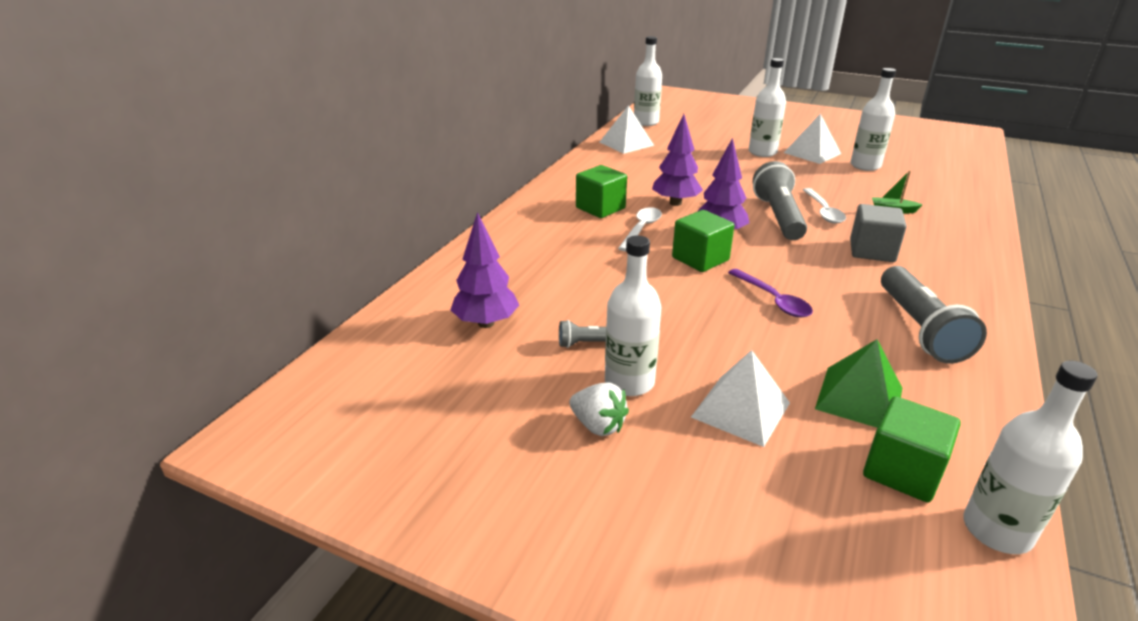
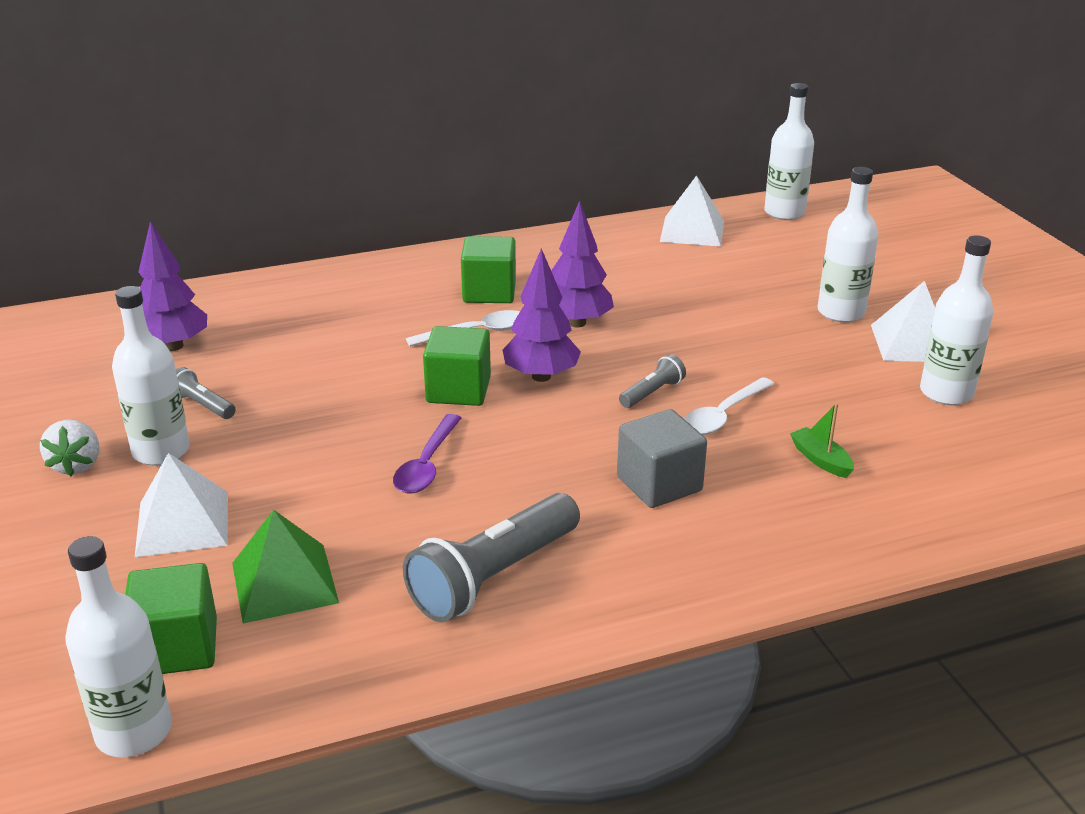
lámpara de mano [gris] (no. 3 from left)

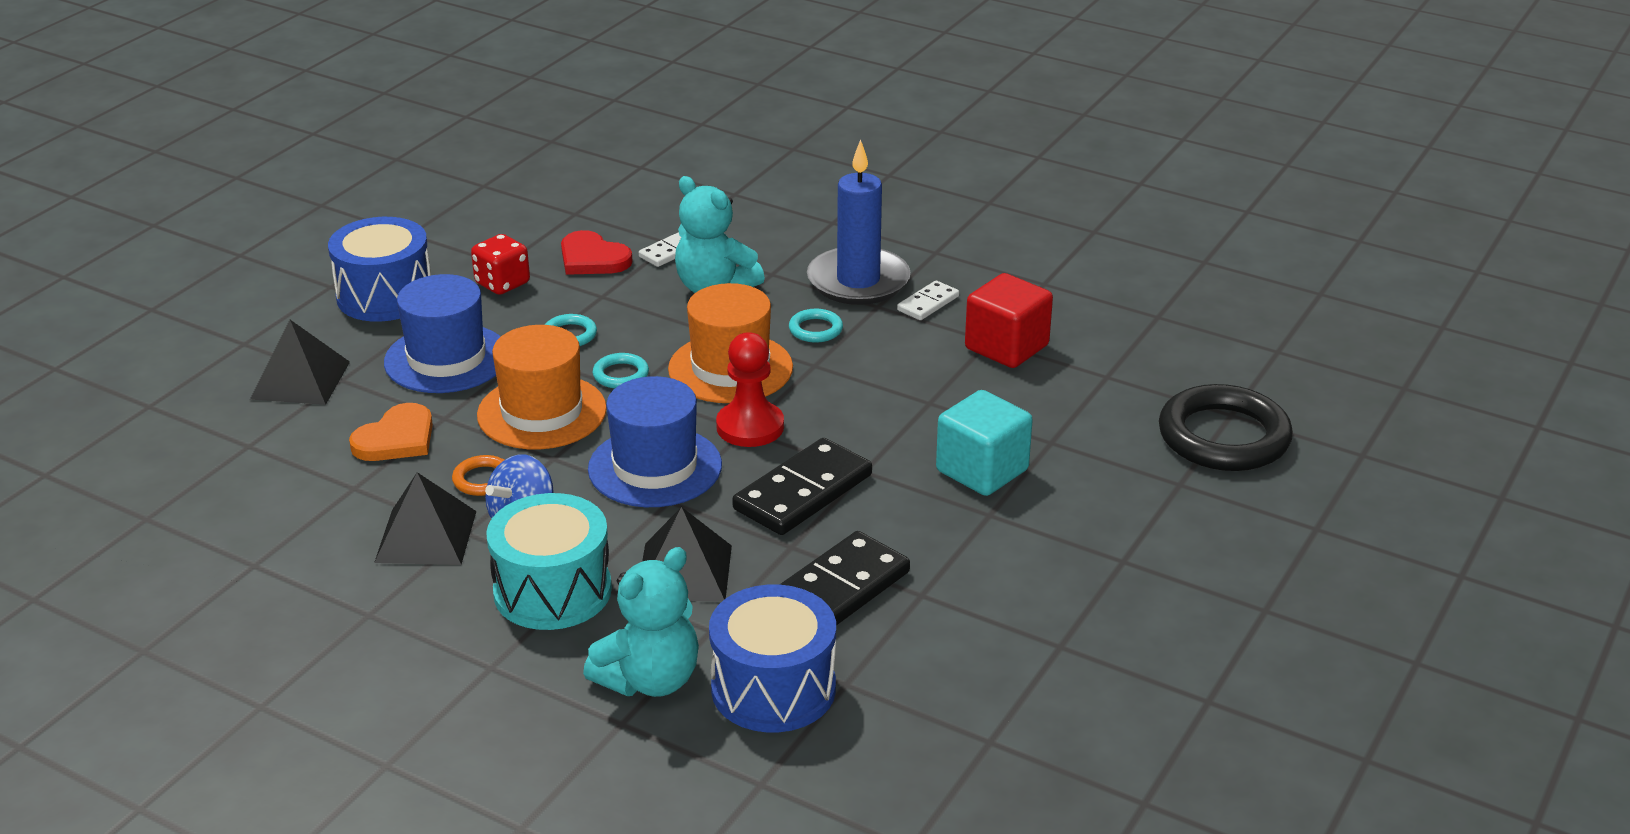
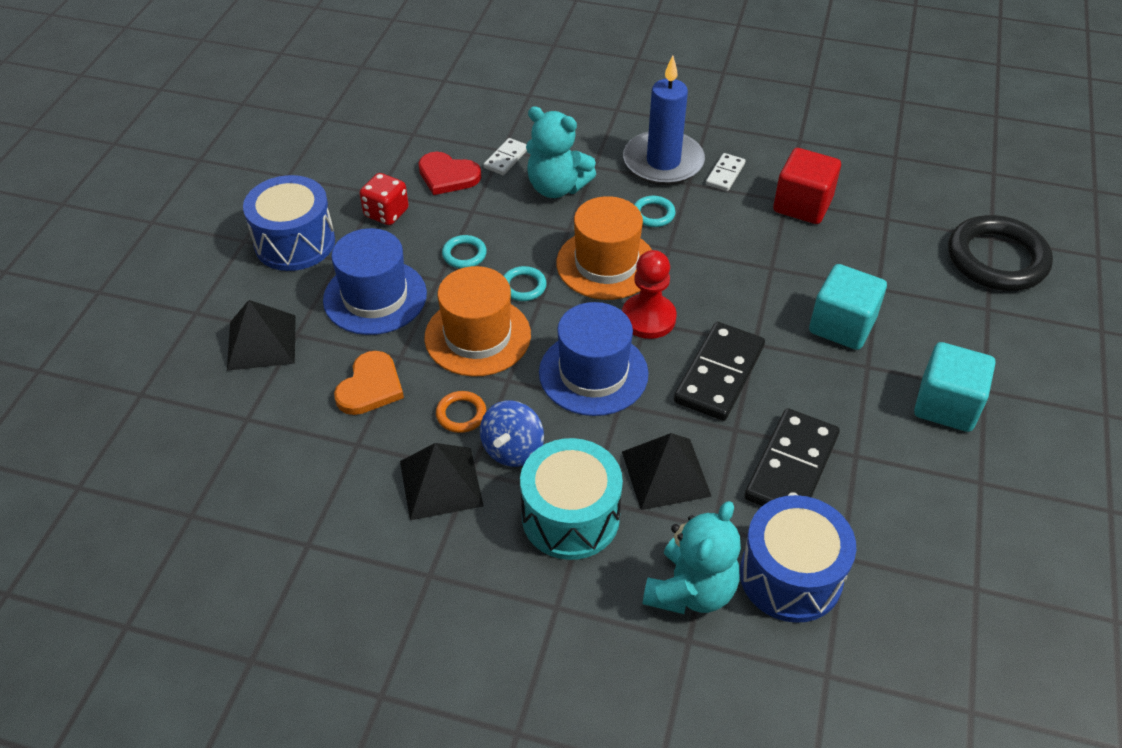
cubo [turquesa] (no. 2 from left)

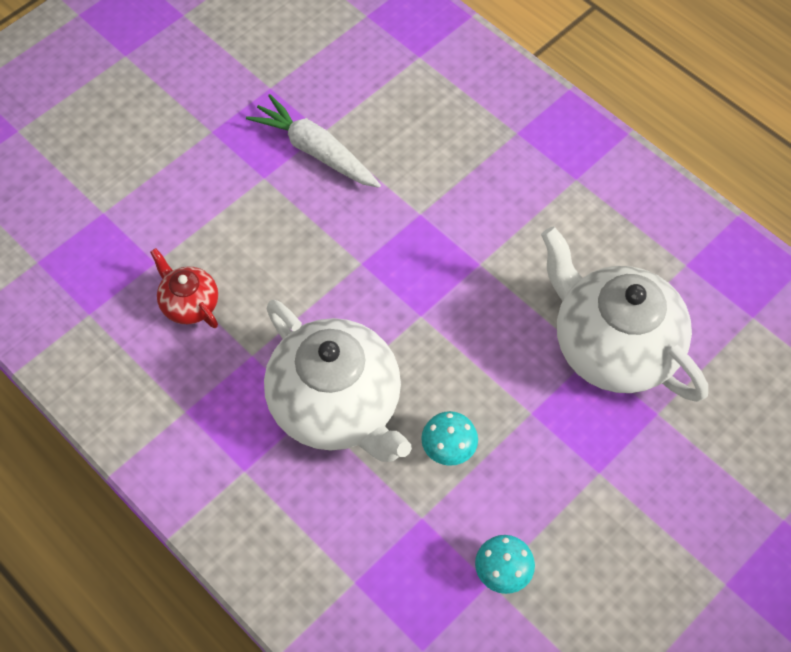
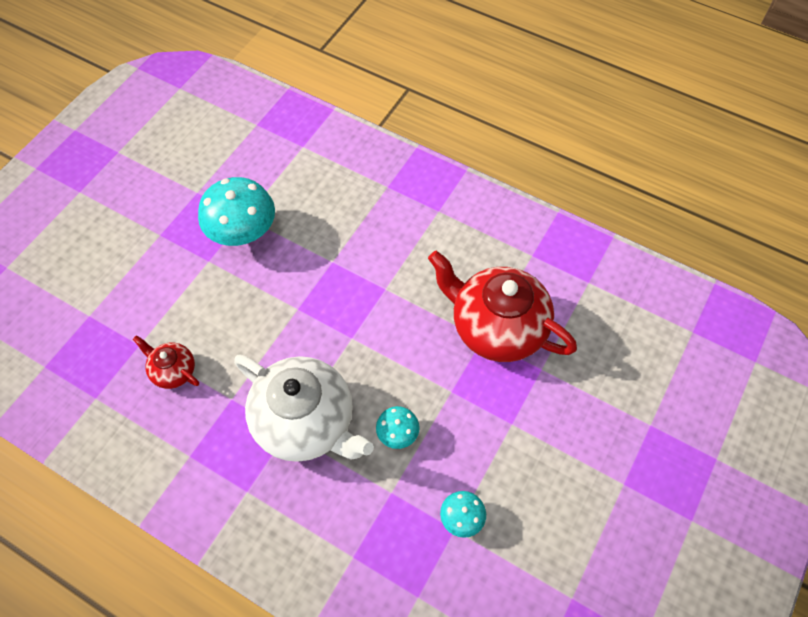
seta [turquesa] (no. 1 from left)
tetera [rojo] (no. 2 from left)

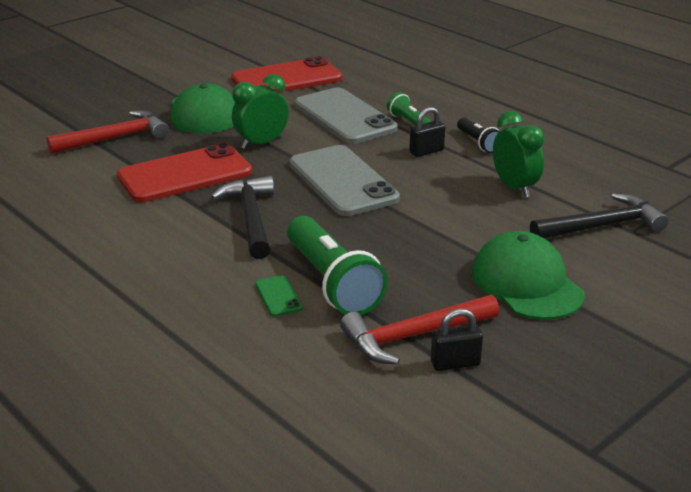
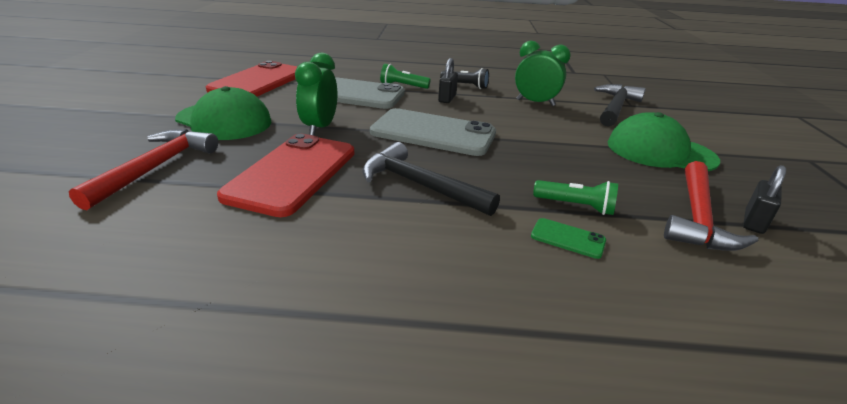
lámpara de mano [verde] (no. 2 from left)

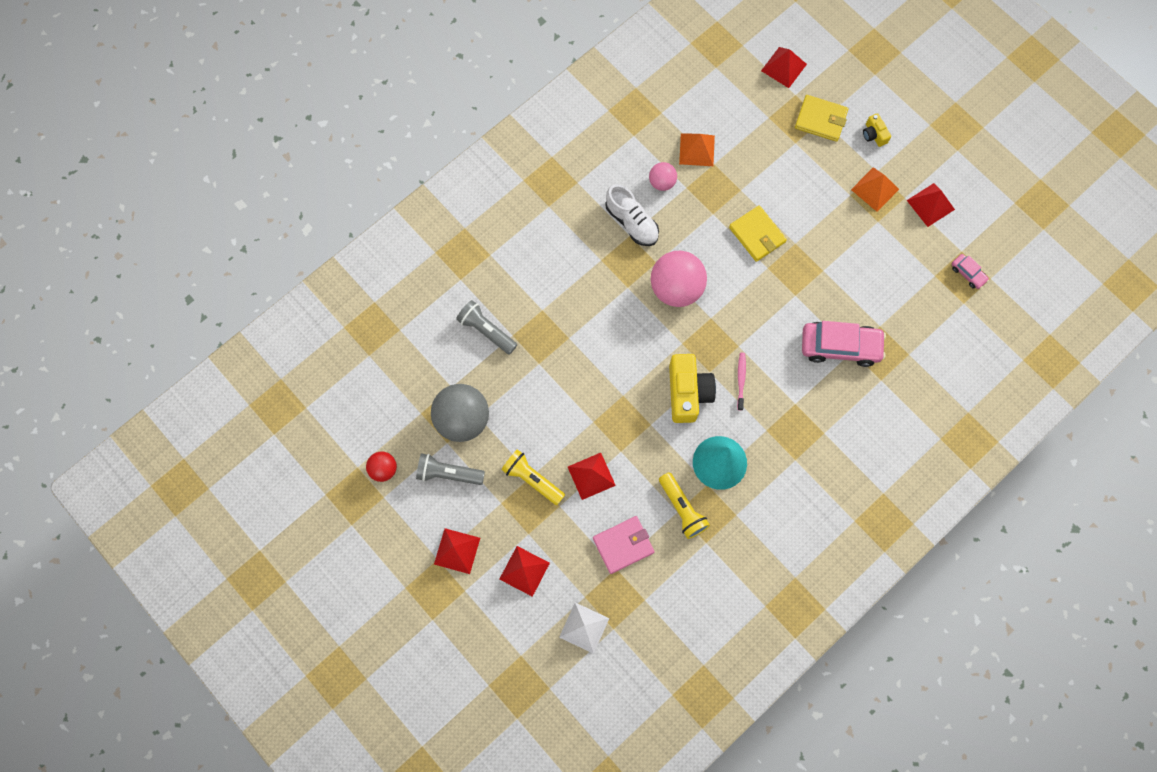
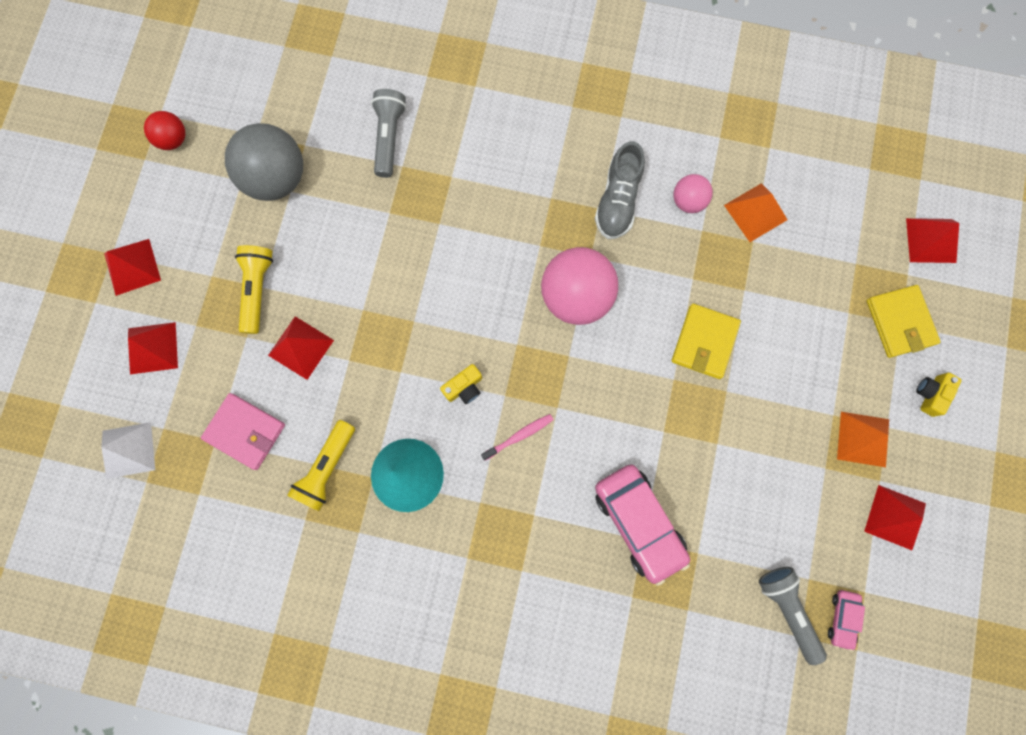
lámpara de mano [gris] (no. 2 from left)
zapato [gris]
cámara [amarillo] (no. 1 from left)

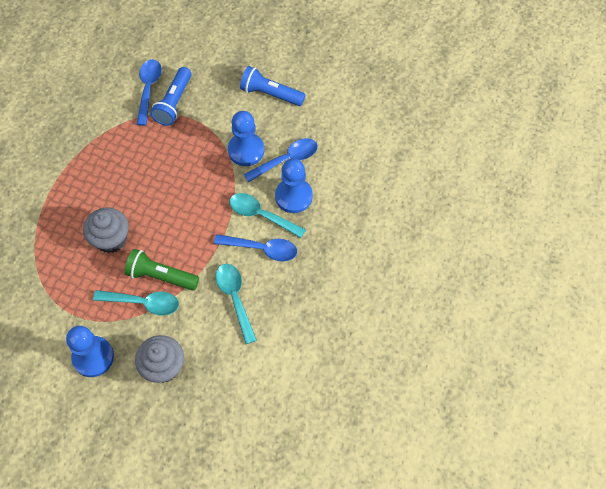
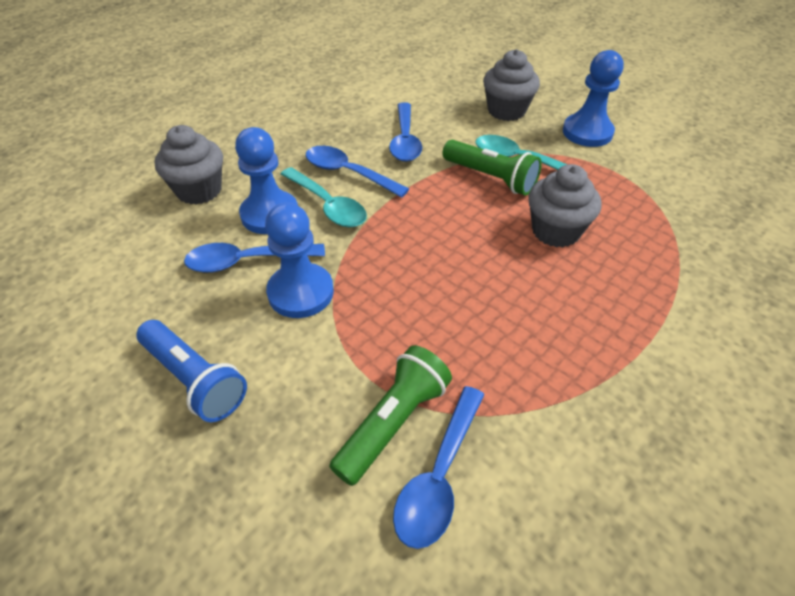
lámpara de mano [verde] (no. 1 from left)
cuchara [azul] (no. 3 from left)
magdalena [gris] (no. 1 from left)

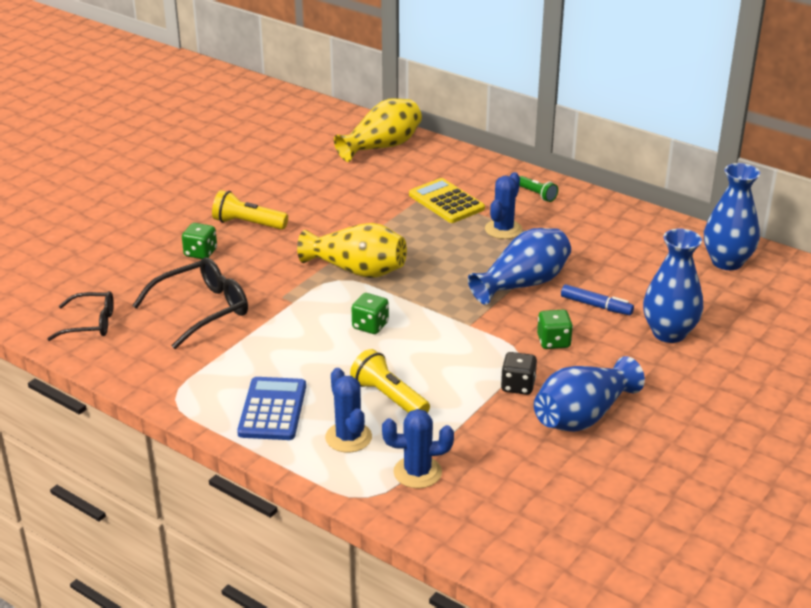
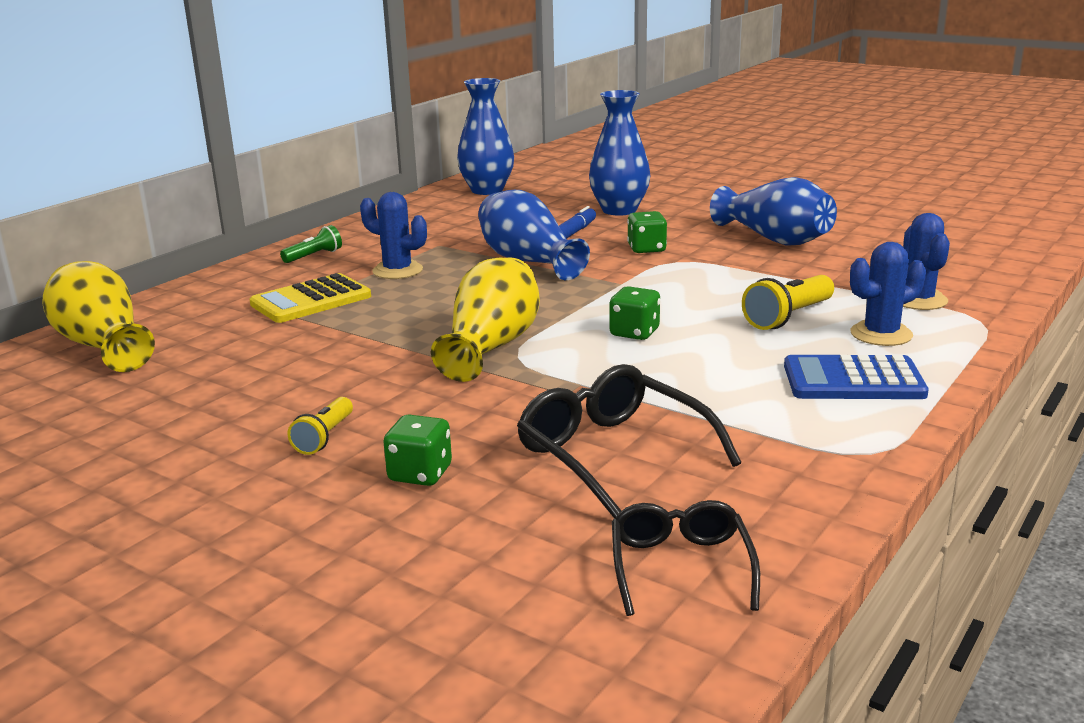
lámpara de mano [amarillo] (no. 1 from left)
dado [negro]

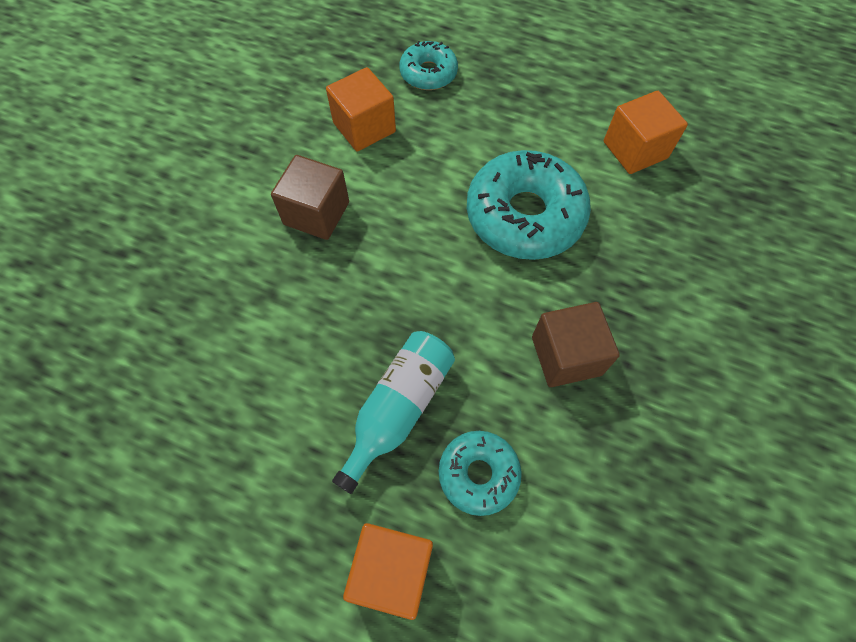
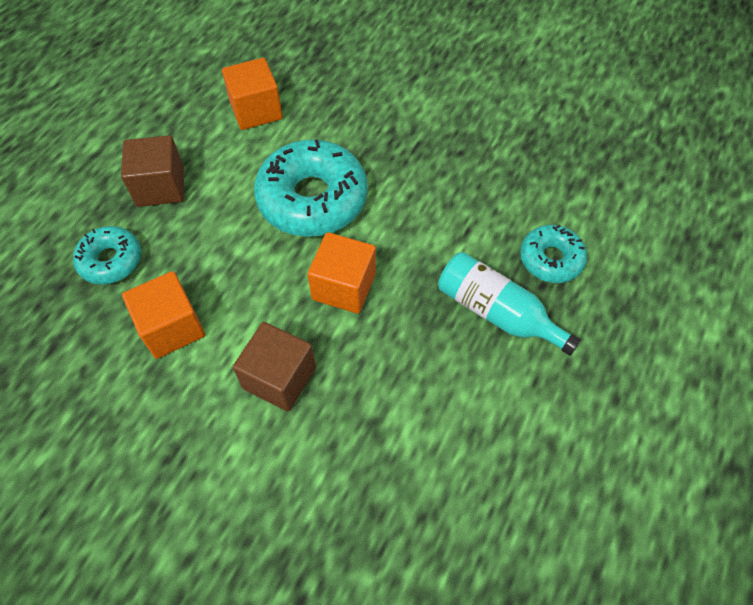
cubo [naranja] (no. 3 from left)
cubo [marrón] (no. 1 from left)

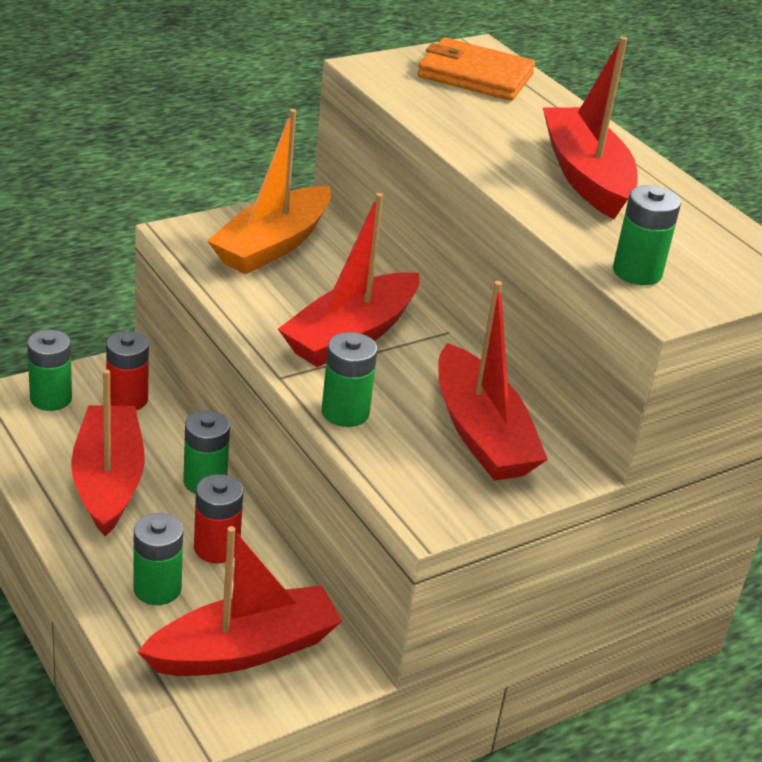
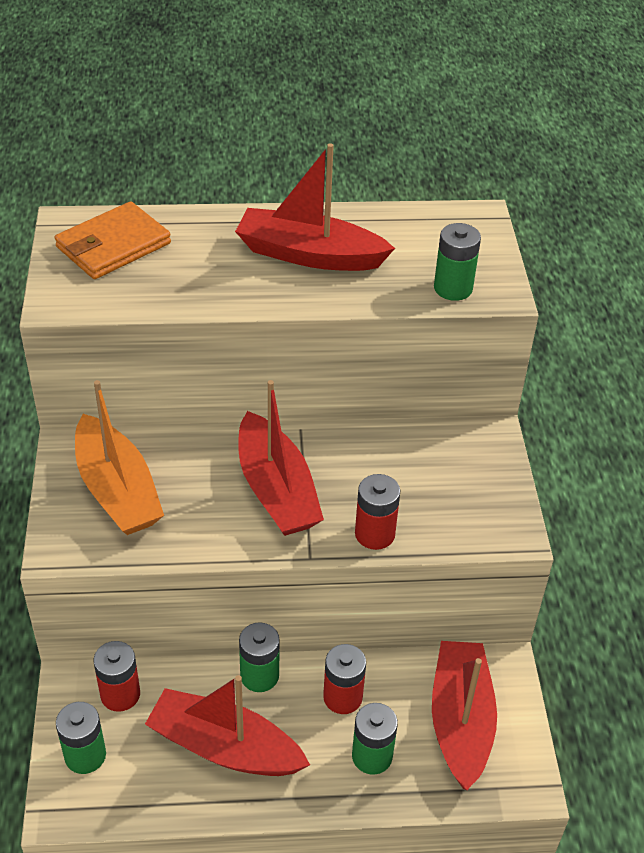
pila [rojo] (no. 3 from left)
barco [rojo] (no. 4 from left in the first image)

